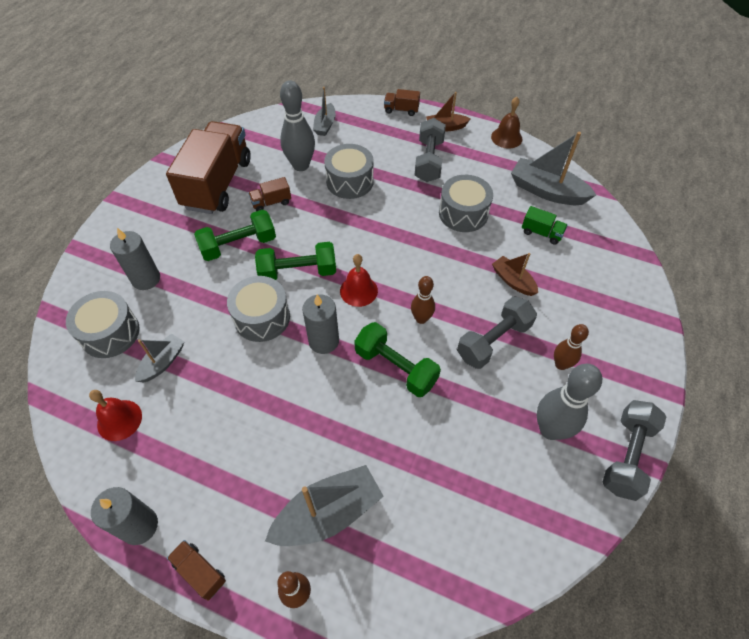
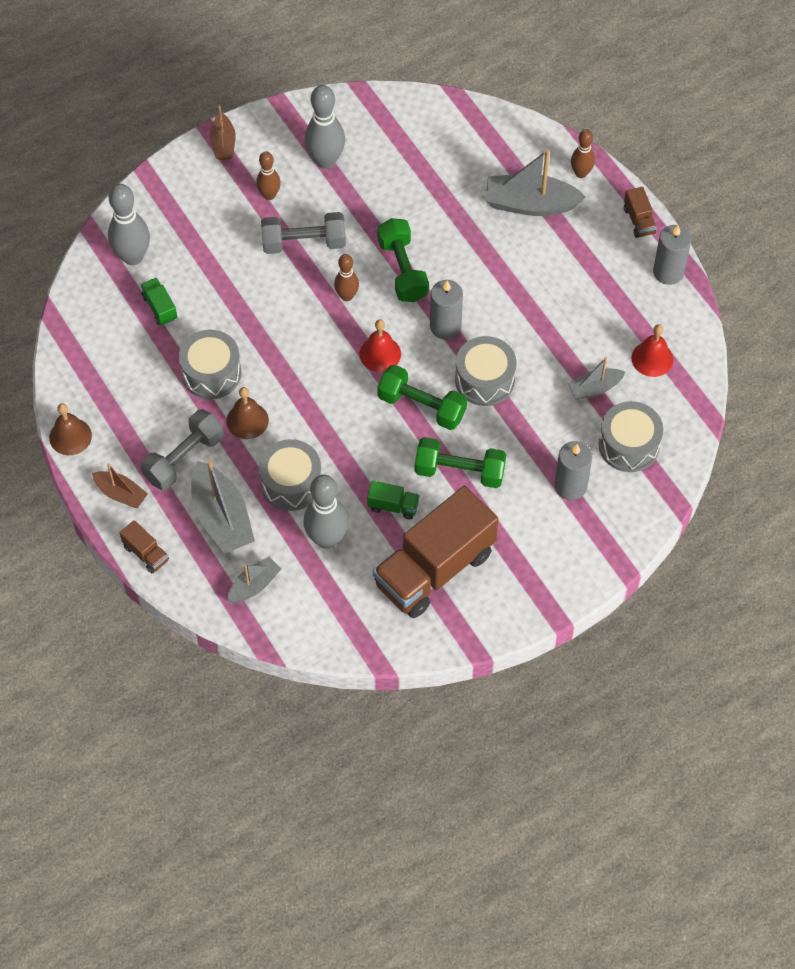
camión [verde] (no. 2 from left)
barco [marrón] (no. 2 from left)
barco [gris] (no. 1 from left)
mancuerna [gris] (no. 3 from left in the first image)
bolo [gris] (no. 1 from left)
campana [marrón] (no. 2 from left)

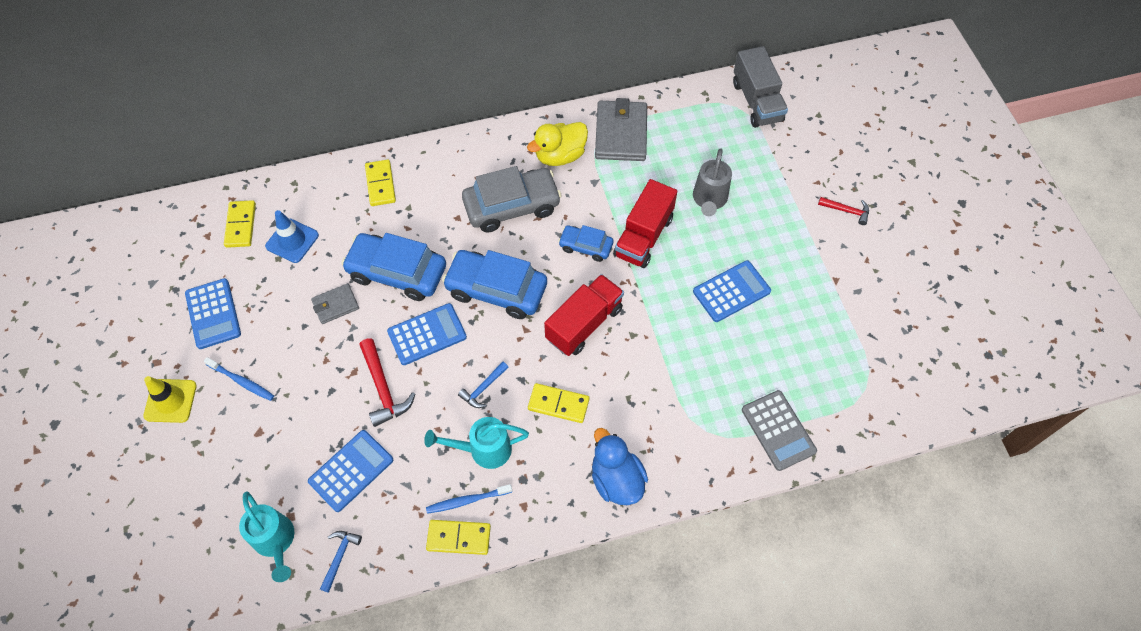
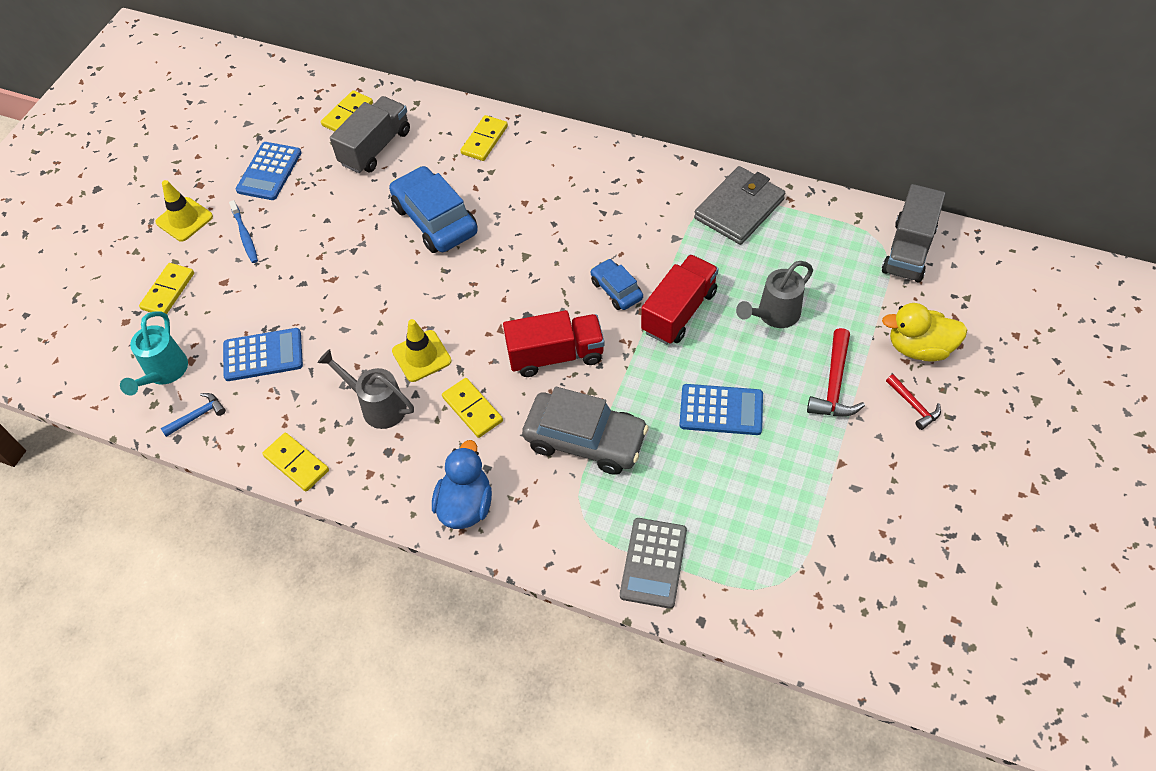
camión [gris] (no. 1 from left)
cartera [gris] (no. 1 from left in the first image)
martillo [rojo] (no. 1 from left)
calculadora [azul] (no. 3 from left in the first image)
regadera [gris] (no. 1 from left)
cepillo de dientes [azul] (no. 2 from left in the first image)
coche [azul] (no. 2 from left in the first image)
cono de tráfico [amarillo] (no. 2 from left)
coche [gris]
pato [amarillo]
camión [rojo] (no. 2 from left)
ficha de dominó [amarillo] (no. 1 from left)

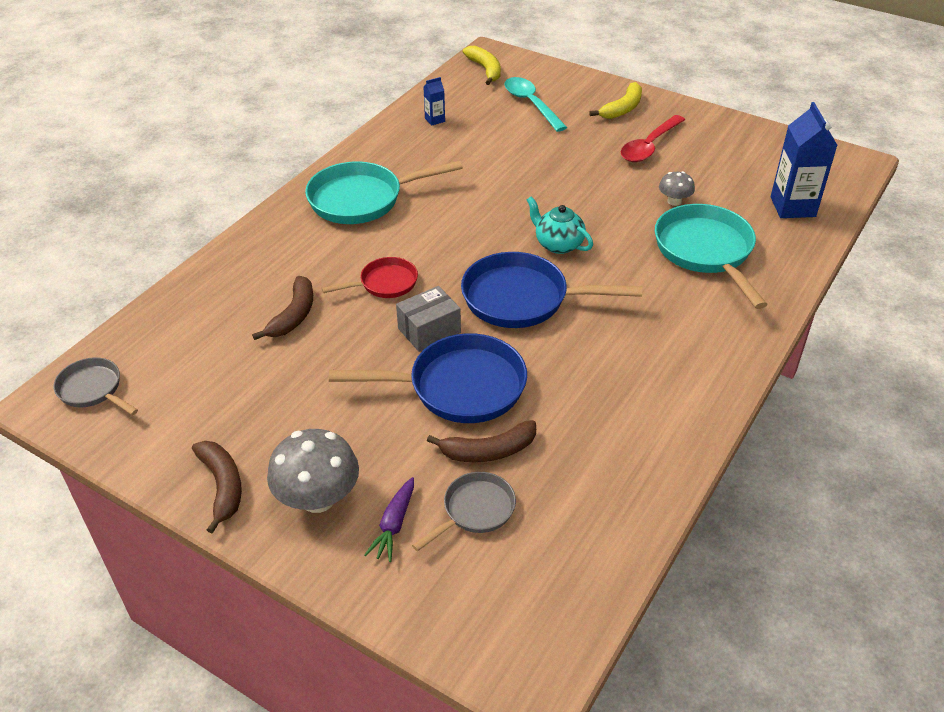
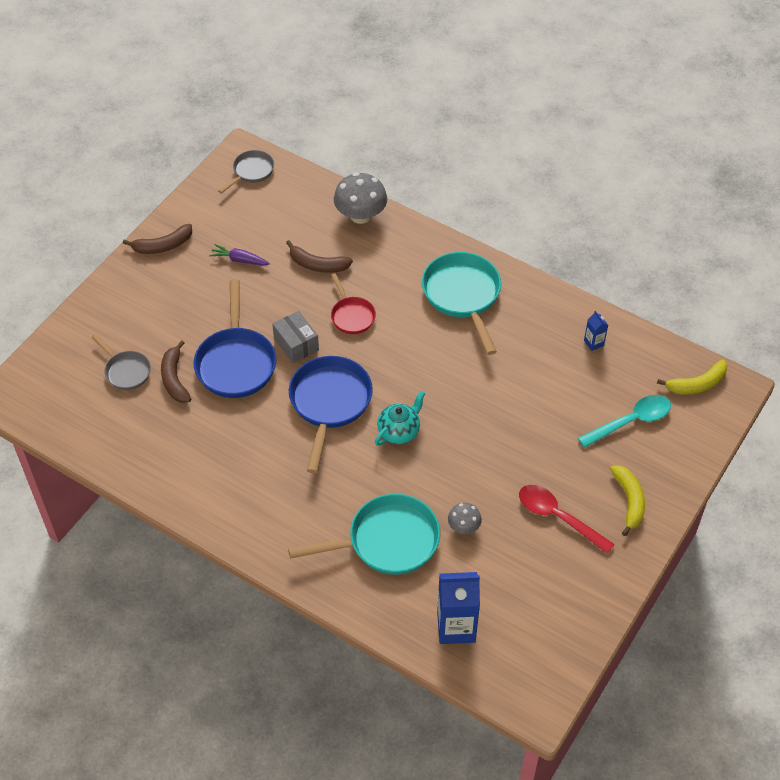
seta [gris] (no. 1 from left)
zanahoria [morado]
plátano [amarillo] (no. 1 from left)

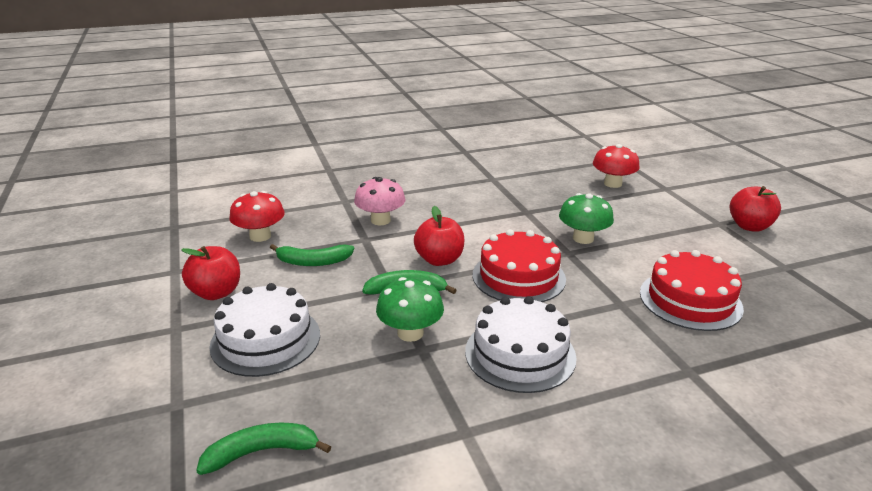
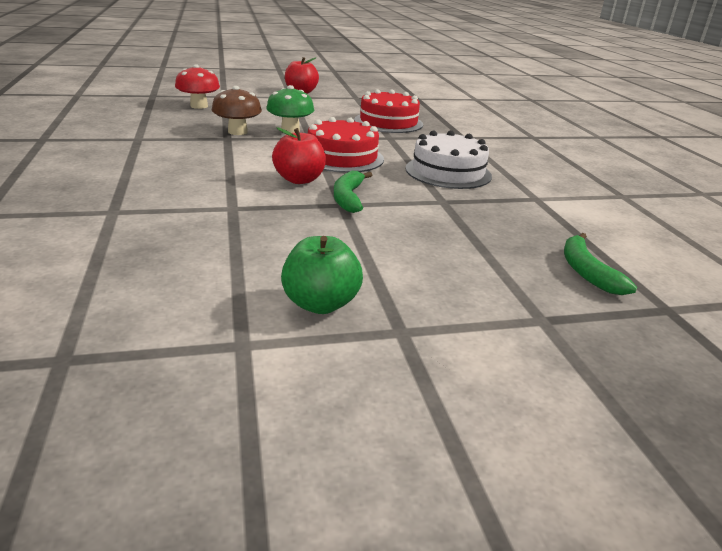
manzana [verde]
tarta [blanco] (no. 1 from left in the first image)
seta [rojo] (no. 1 from left in the first image)
plátano [verde] (no. 2 from left in the first image)
seta [rosa]
seta [verde] (no. 1 from left in the first image)
seta [marrón]

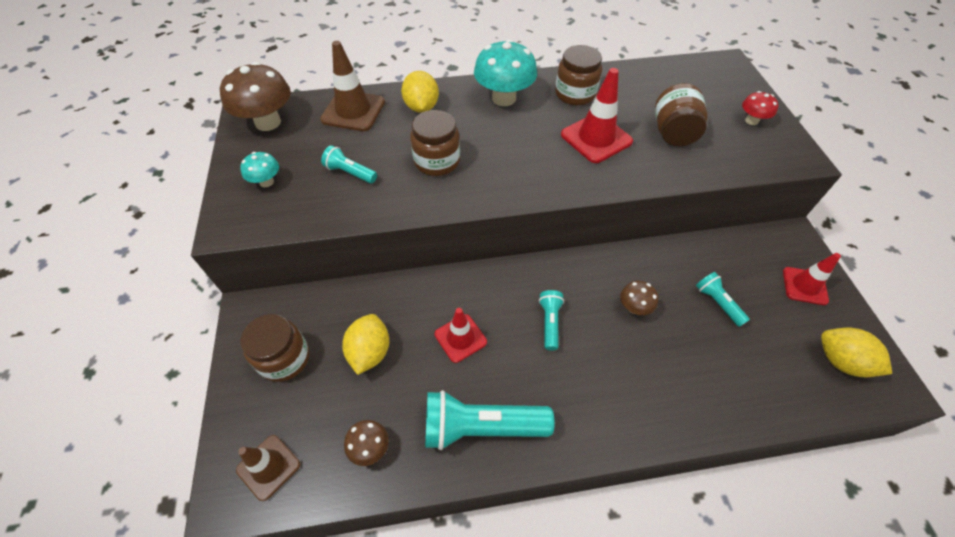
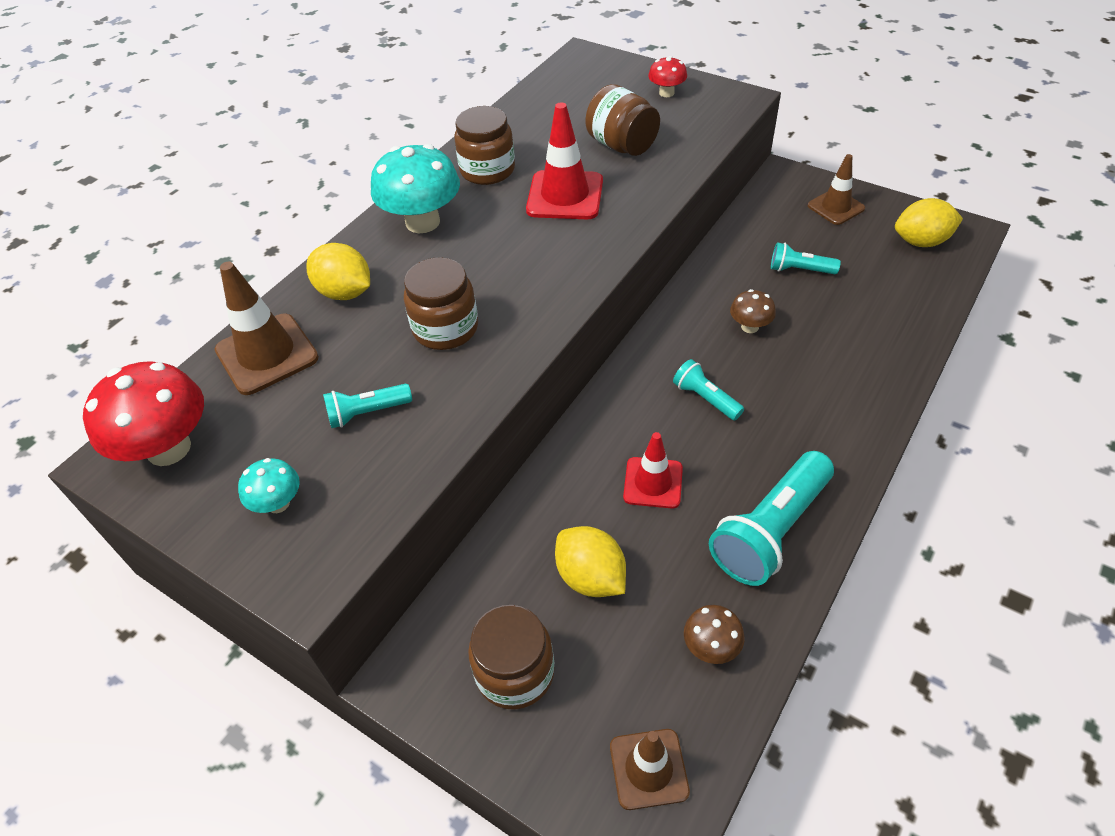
seta [rojo] (no. 1 from left)
cono de tráfico [marrón] (no. 3 from left)

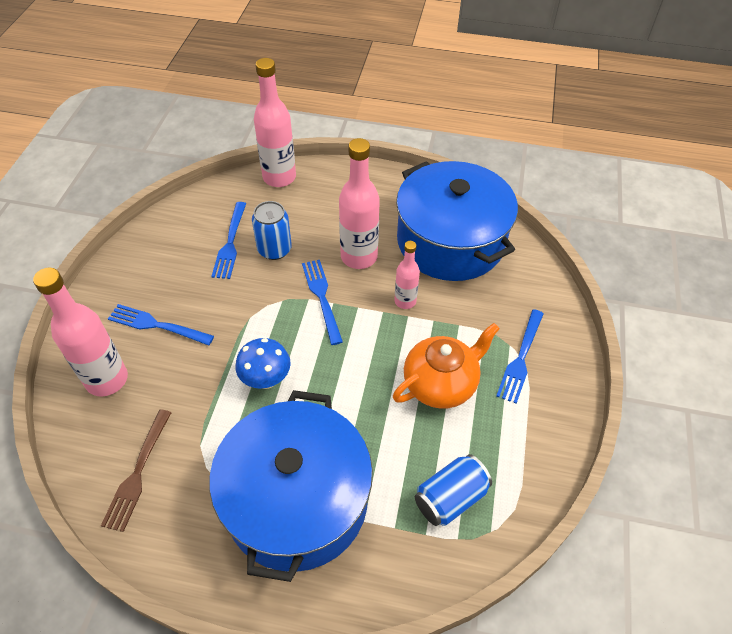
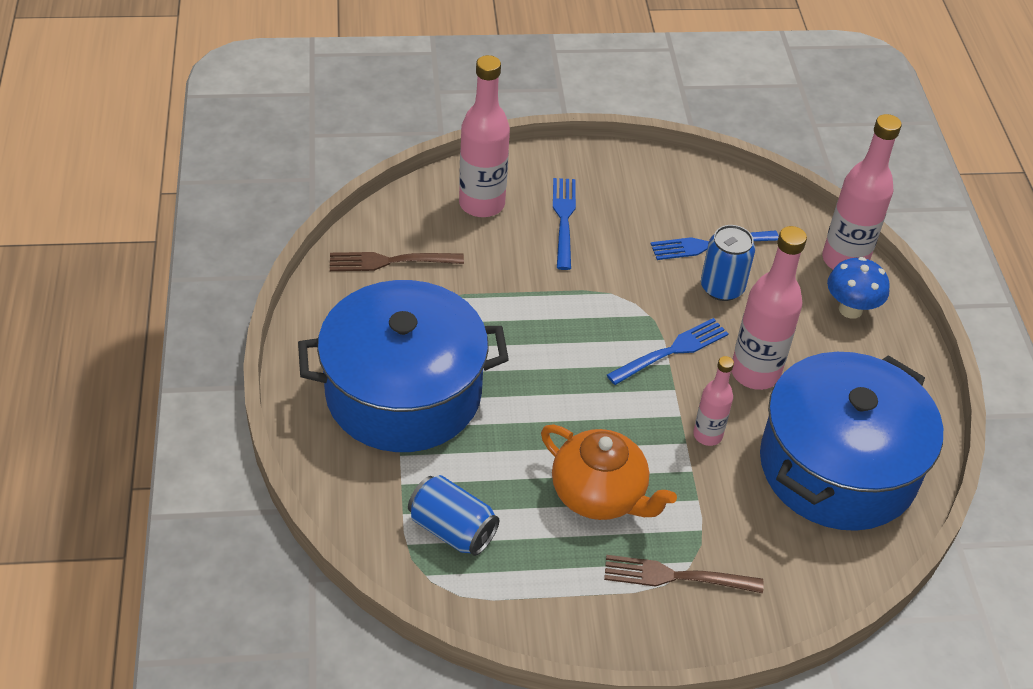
seta [azul]
tenedor [marrón] (no. 2 from left)

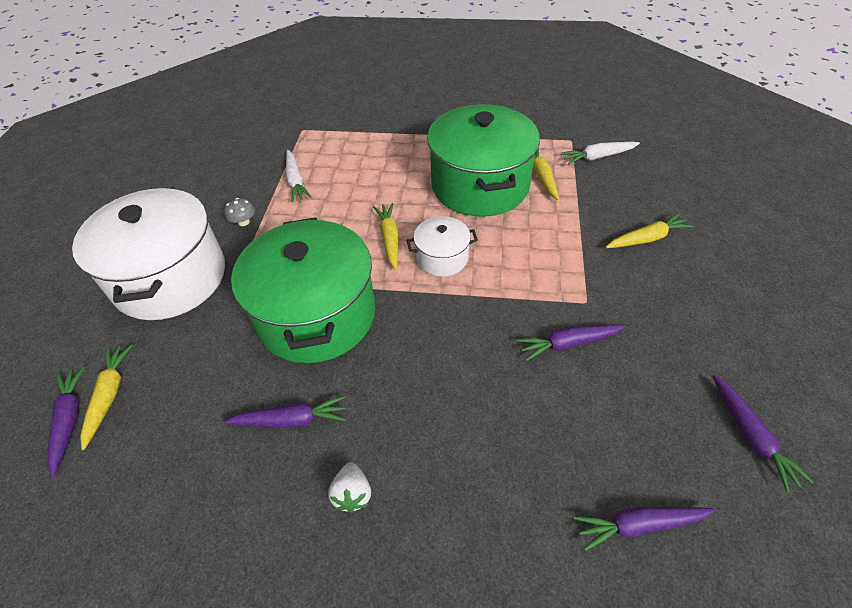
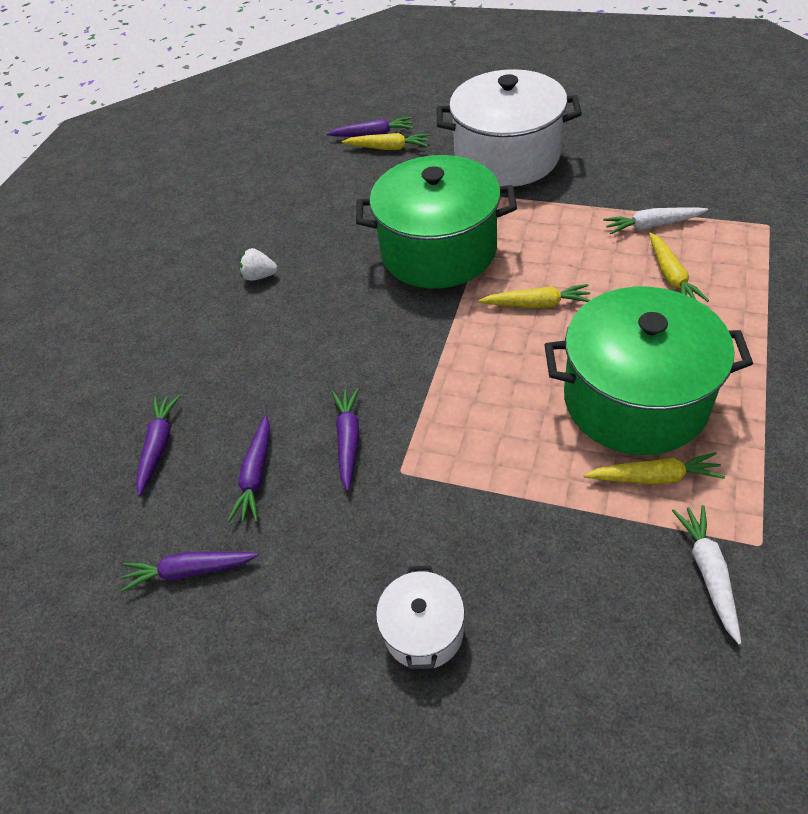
zanahoria [morado] (no. 3 from left)
seta [gris]
olla [blanco] (no. 1 from left)
zanahoria [amarillo] (no. 4 from left)

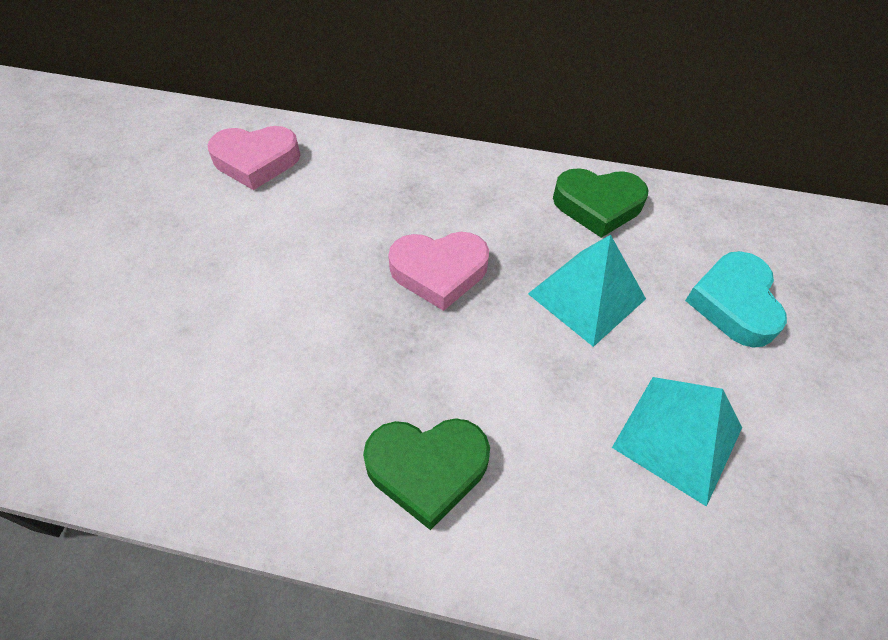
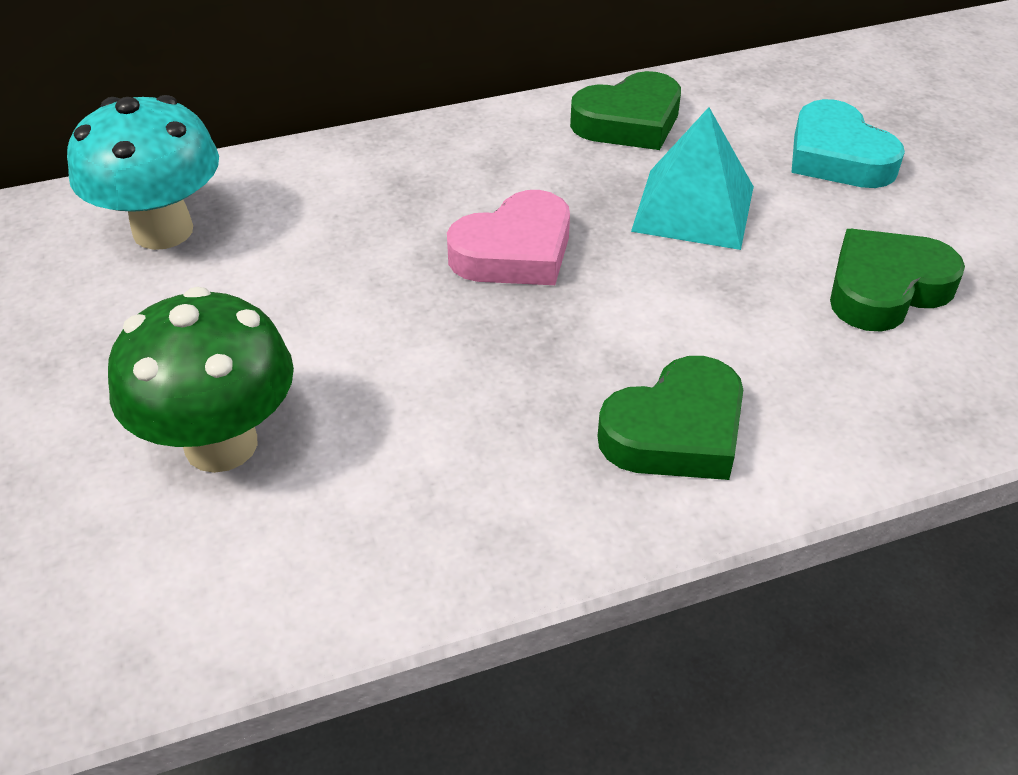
seta [turquesa]
corazón [verde] (no. 3 from left)
seta [verde]

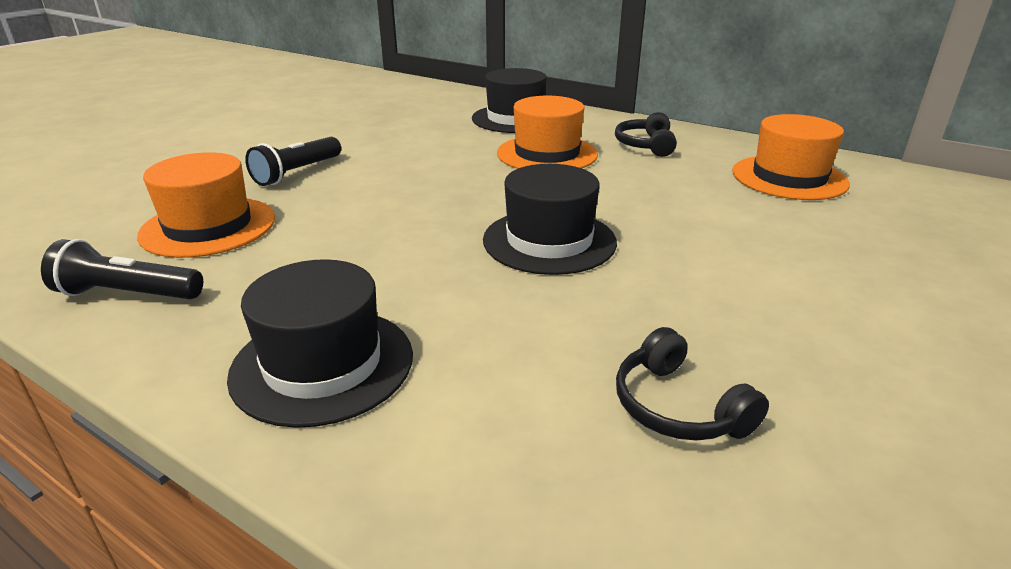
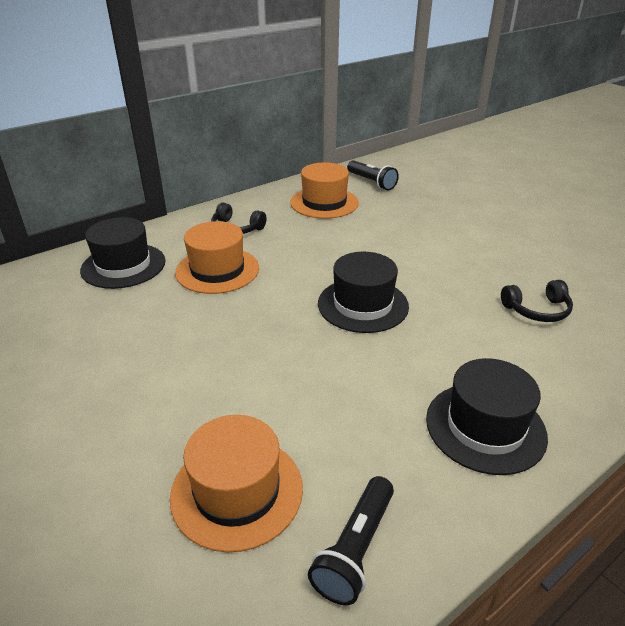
lámpara de mano [negro] (no. 2 from left)

